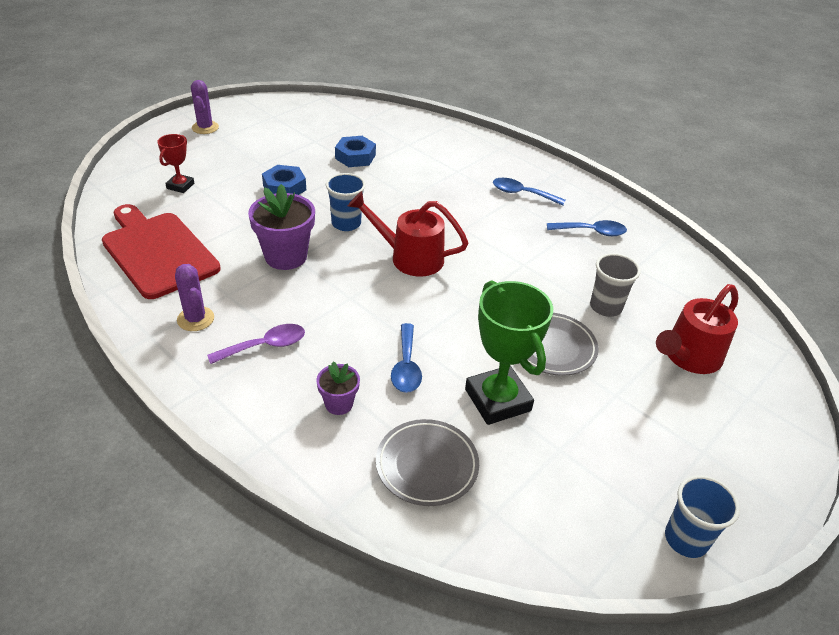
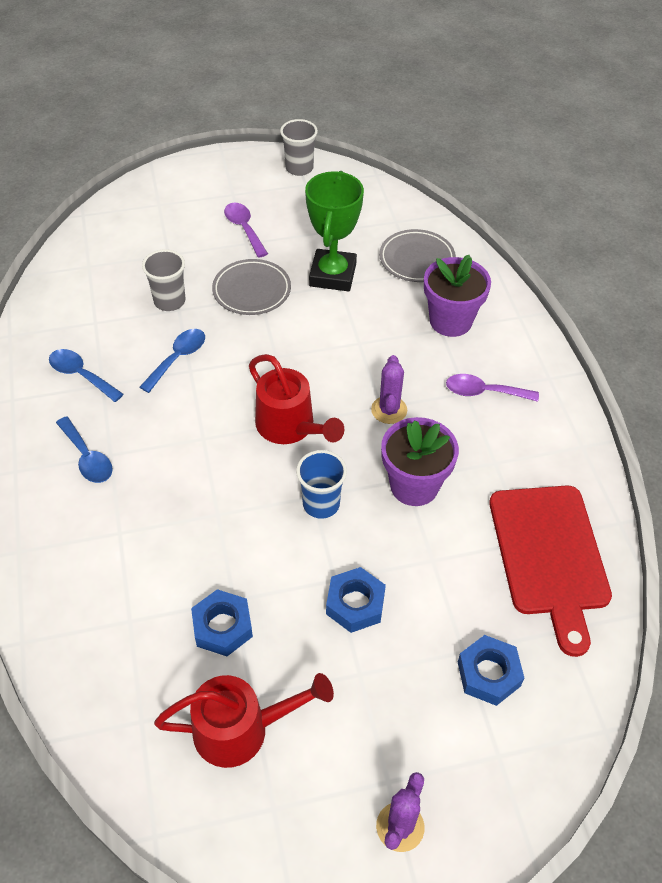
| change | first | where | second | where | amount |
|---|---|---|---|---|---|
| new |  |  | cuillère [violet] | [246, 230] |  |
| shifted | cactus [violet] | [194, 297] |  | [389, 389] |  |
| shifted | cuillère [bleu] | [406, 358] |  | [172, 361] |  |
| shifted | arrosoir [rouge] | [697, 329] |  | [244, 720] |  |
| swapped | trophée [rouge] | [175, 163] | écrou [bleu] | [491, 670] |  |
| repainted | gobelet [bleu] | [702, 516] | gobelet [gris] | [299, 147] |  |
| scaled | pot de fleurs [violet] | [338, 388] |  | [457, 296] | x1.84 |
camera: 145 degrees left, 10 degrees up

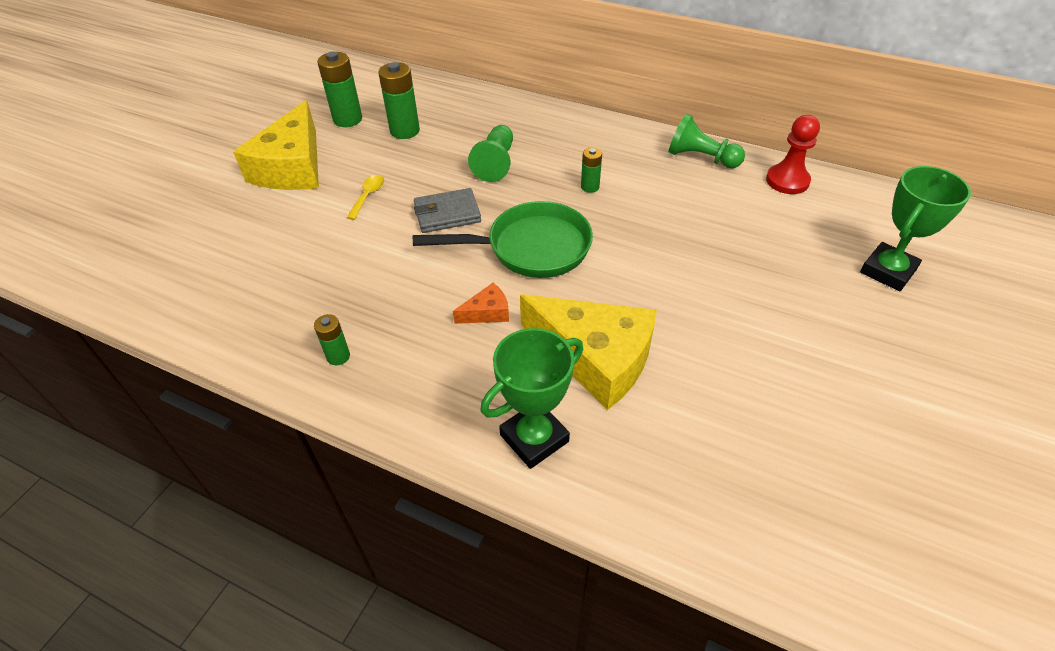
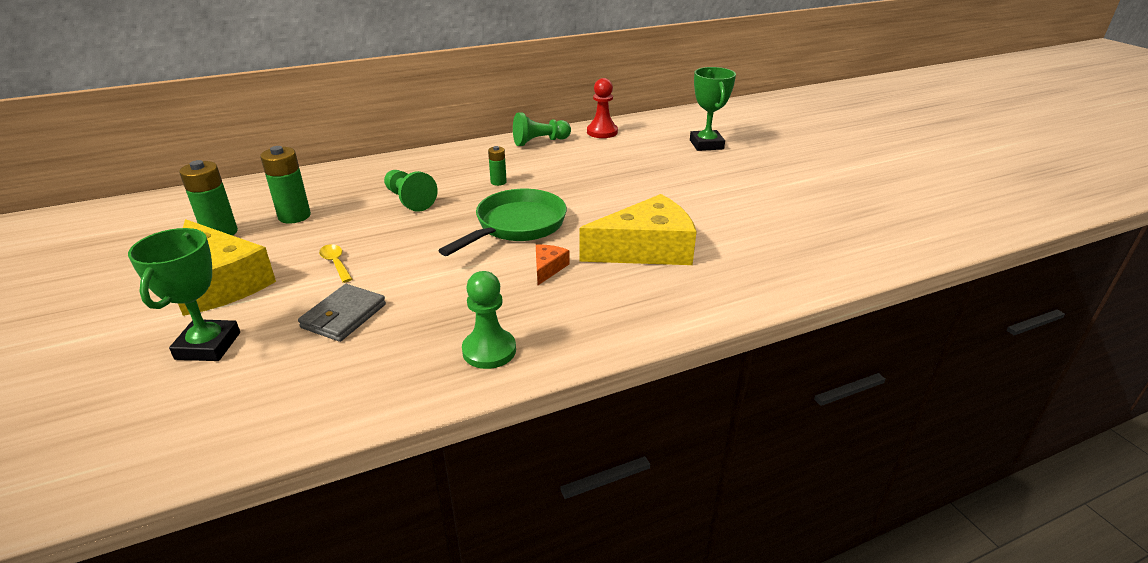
| change | first | where | second | where | amount |
|---|---|---|---|---|---|
| shifted | portefeuille [gris] | [447, 210] |  | [342, 313] |  |
| shifted | trophée [vert] | [531, 398] |  | [184, 294] |  |
| swapped | pile [vert] | [332, 339] | pion [vert] | [489, 320] |  |
camera: 50 degrees left, 15 degrees down

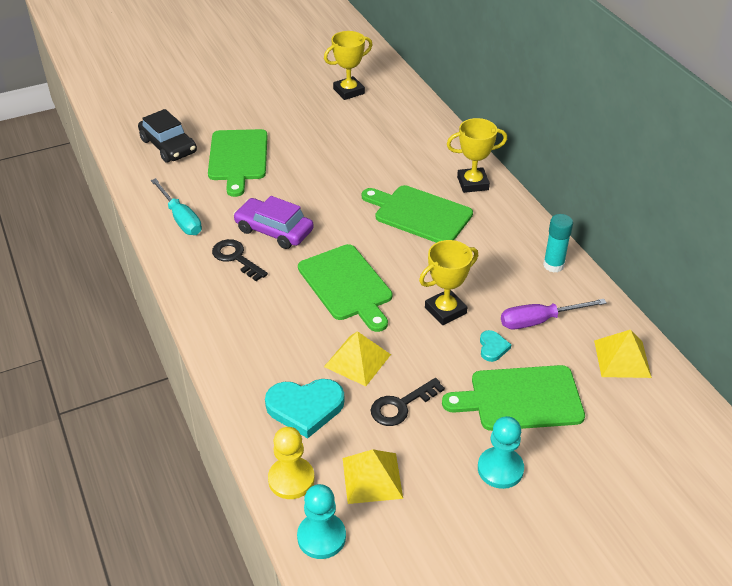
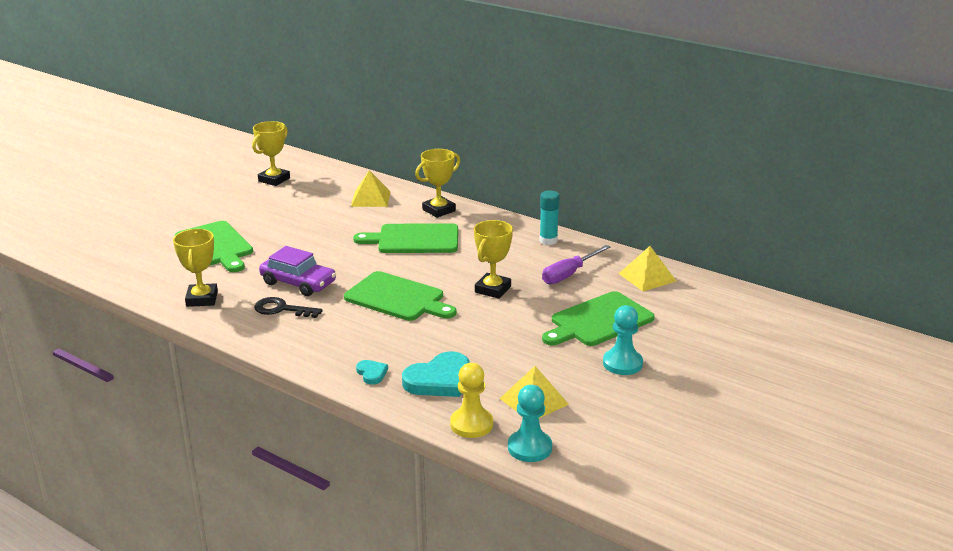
| change | first | where | second | where | amount |
|---|---|---|---|---|---|
| gone | voiture [noir] | [167, 136] |  |  |  |
| gone | clé [noir] | [408, 402] |  |  |  |
| shifted | pyramide [jaune] | [357, 358] |  | [371, 188] |  |
| shifted | cœur [turquoise] | [496, 346] |  | [372, 372] |  |
| swapped | tournevis [turquoise] | [176, 206] | trophée [jaune] | [195, 268] |  |
| rotated | voiture [violet] | [273, 222] |  | [297, 271] | 150 degrees counterclockwise |
camera: 30 degrees left, 15 degrees down

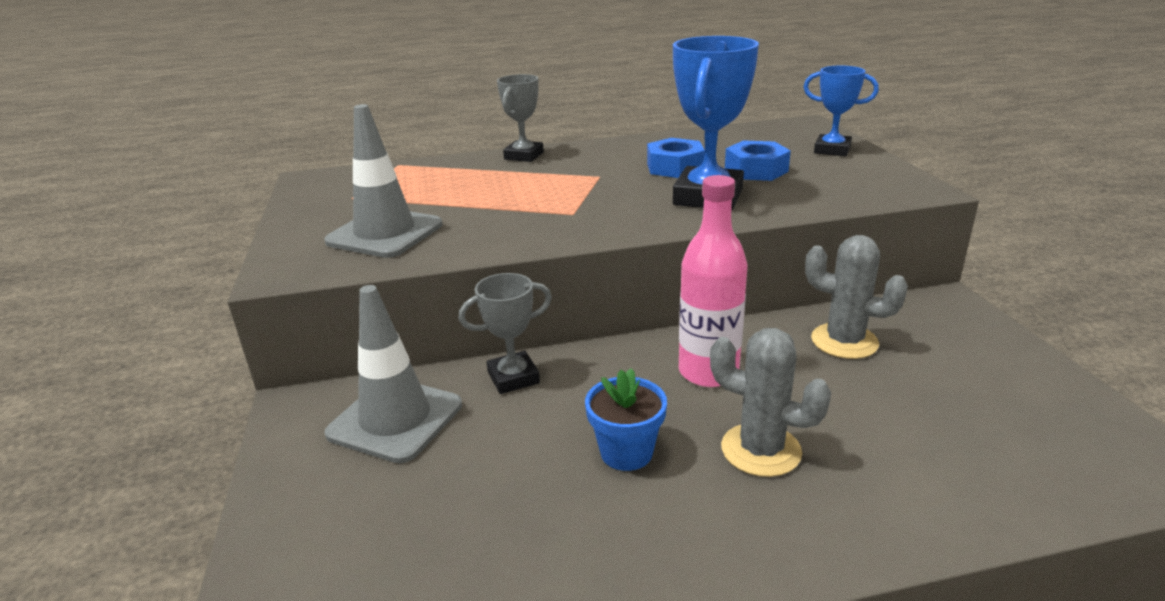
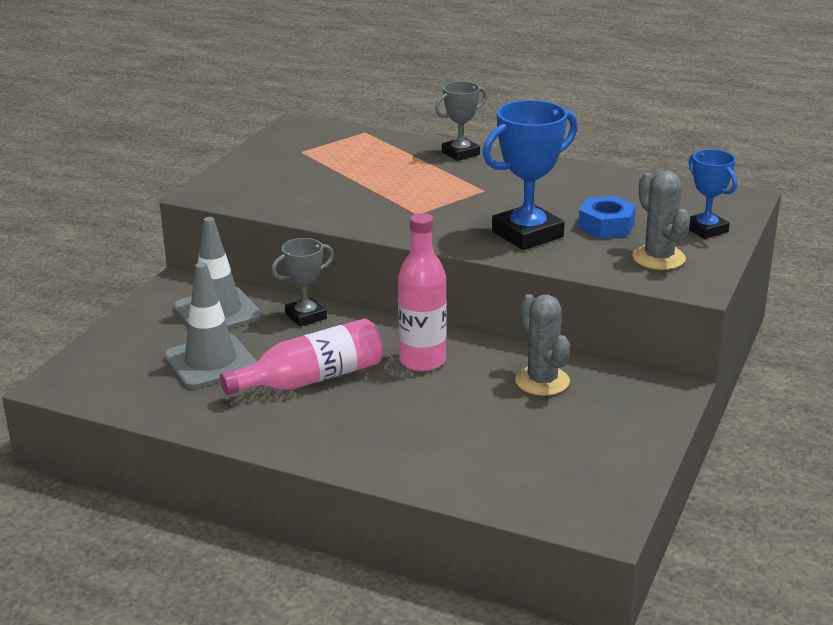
| change | first | where | second | where | amount |
|---|---|---|---|---|---|
| gone | écrou [bleu] | [676, 158] |  |  |  |
| shifted | cône de chantier [gris] | [383, 181] |  | [210, 325] |  |
| shifted | cactus [gris] | [770, 402] |  | [661, 220] |  |
| swapped | pot de fleurs [bleu] | [626, 419] | bouteille [rose] | [301, 357] |  |
| rotated | trophée [gris] | [505, 333] |  | [302, 282] | 45 degrees counterclockwise |
camera: 35 degrees right, 0 degrees up

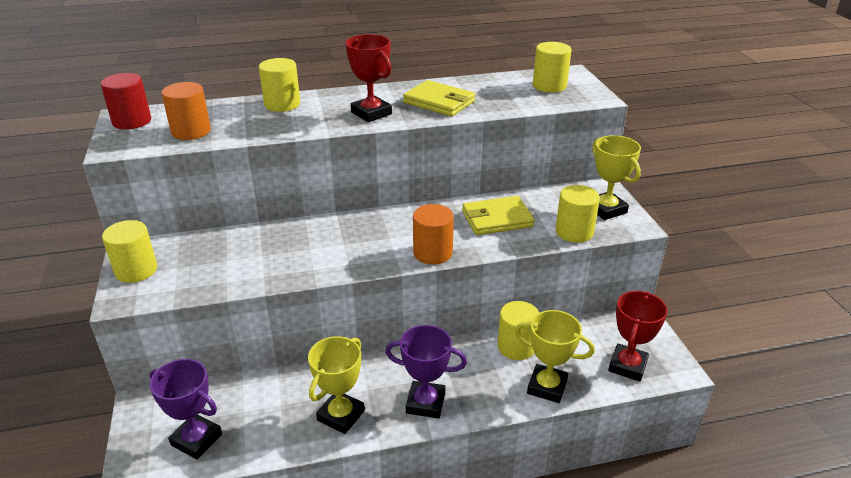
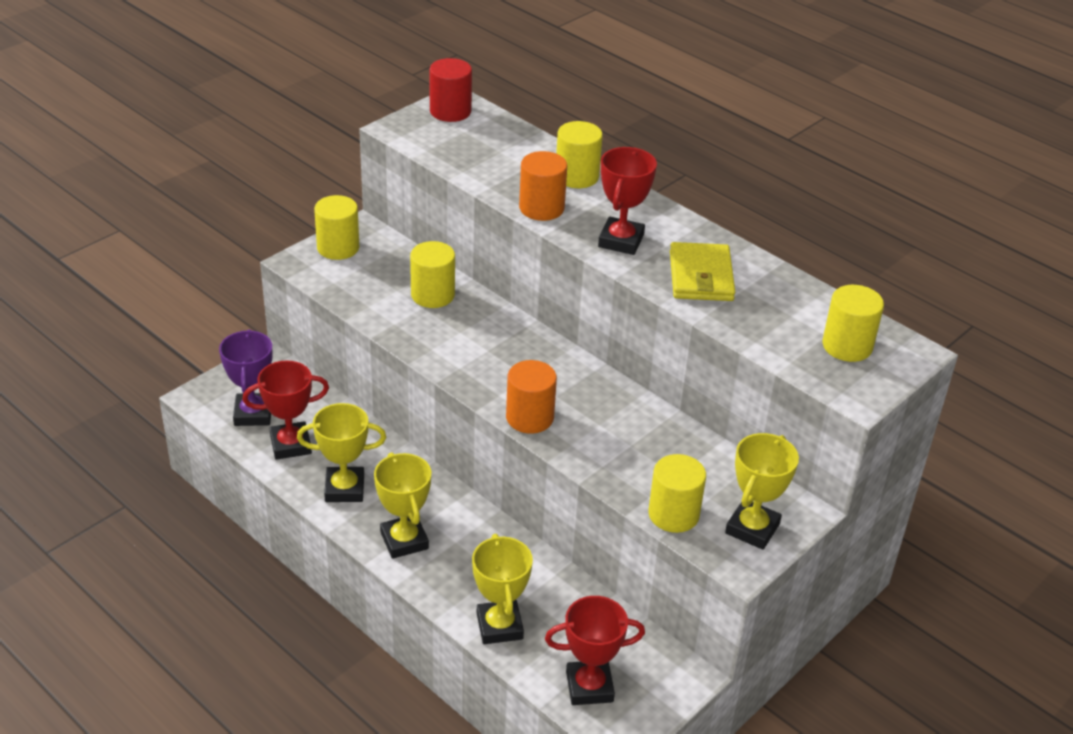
| change | first | where | second | where | amount |
|---|---|---|---|---|---|
| gone | portefeuille [jaune] | [498, 215] |  |  |  |
| new |  |  | trophée [rouge] | [286, 410] |  |
| shifted | cylindre [orange] | [186, 111] |  | [543, 186] |  |
| shifted | cylindre [jaune] | [518, 330] |  | [432, 274] |  |
| repainted | trophée [violet] | [426, 371] | trophée [jaune] | [402, 505] |  |
camera: 55 degrees right, 5 degrees up

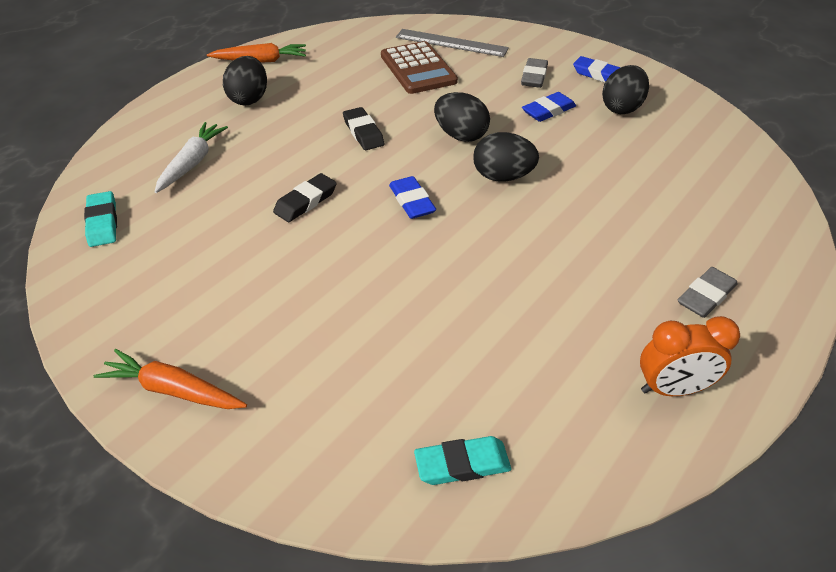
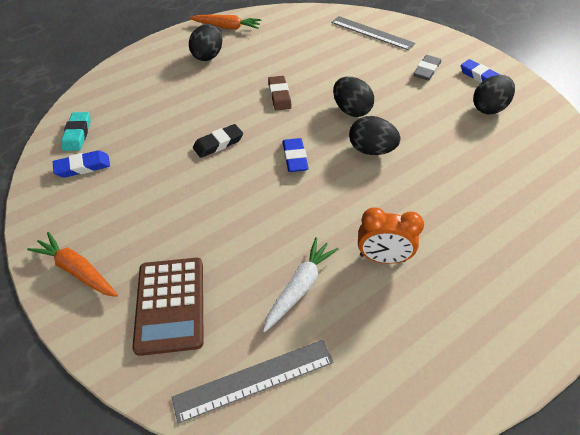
| change | first | where | second | where | amount |
|---|---|---|---|---|---|
| gone | gomme [gris] | [707, 292] |  |  |  |
| shifted | carotte [blanc] | [191, 157] |  | [300, 285] |  |
| shifted | calculatrice [marron] | [419, 67] |  | [168, 307] |  |
| shifted | gomme [bleu] | [549, 107] |  | [81, 164] |  |
| shifted | réveil [orange] | [690, 356] |  | [391, 235] |  |
| swapped | gomme [turquoise] | [462, 460] | règle [gris] | [252, 382] |  |
| repainted | gomme [noir] | [364, 128] | gomme [marron] | [280, 93] |  |
camera: 15 degrees right, 5 degrees up

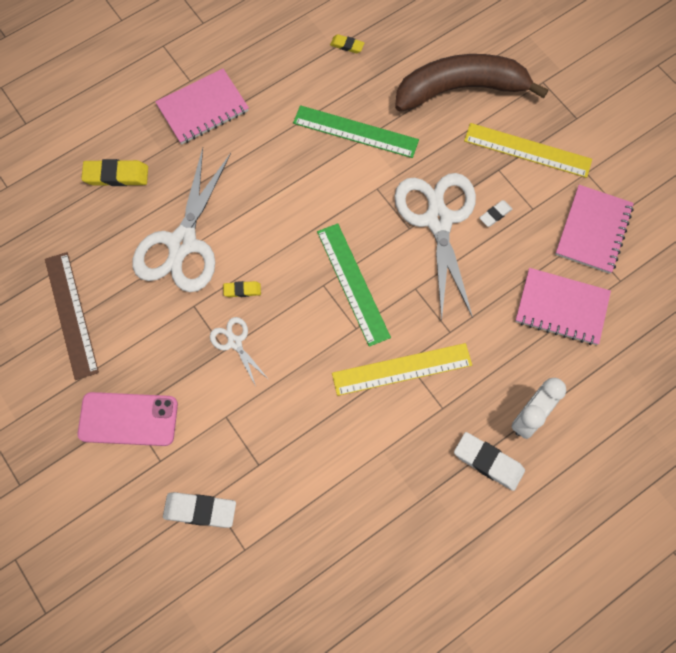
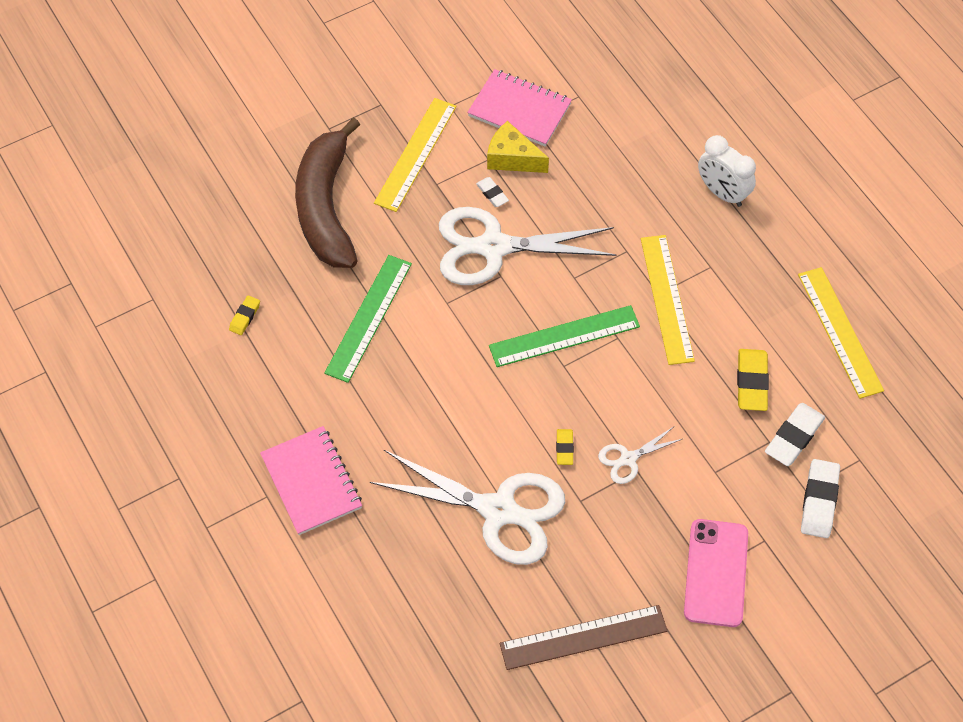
| change | first | where | second | where | amount |
|---|---|---|---|---|---|
| gone | carnet [rose] | [563, 306] |  |  |  |
| new |  |  | fromage [jaune] | [518, 147] |  |
| new |  |  | règle [jaune] | [841, 333] |  |
| shifted | gomme [jaune] | [114, 172] |  | [753, 380] |  |
| shifted | gomme [blanc] | [489, 461] |  | [795, 434] |  |
camera: 85 degrees left, 10 degrees down

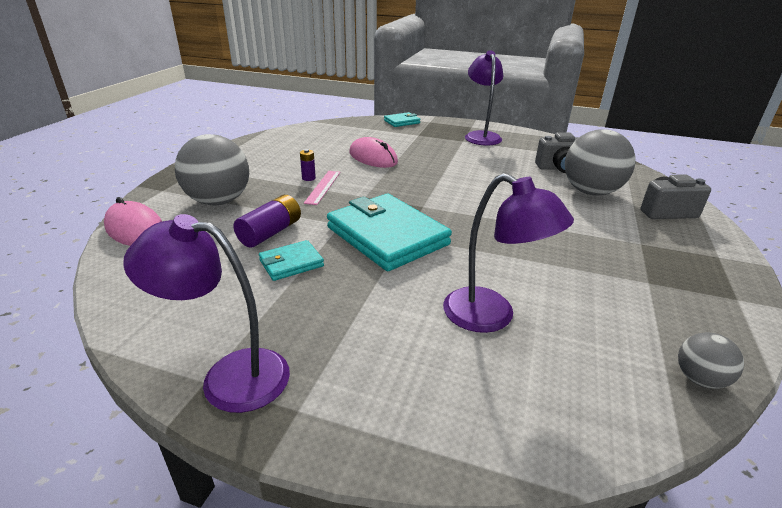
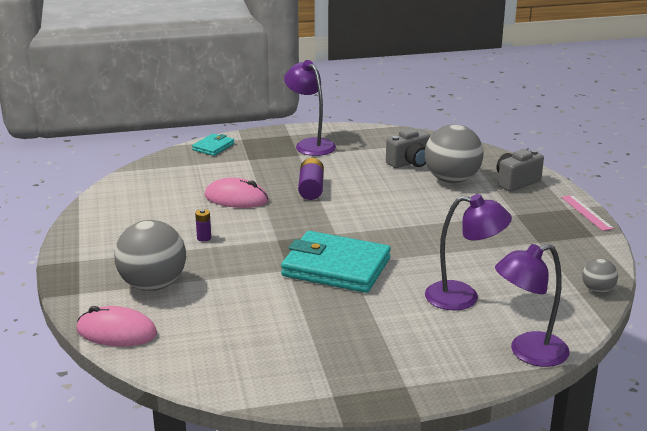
| change | first | where | second | where | amount |
|---|---|---|---|---|---|
| gone | portefeuille [turquoise] | [291, 260] |  |  |  |
| shifted | lampe [violet] | [206, 313] |  | [532, 305] |  |
| shifted | pile [violet] | [267, 221] |  | [311, 179] |  |
| shifted | règle [rose] | [322, 188] |  | [587, 213] |  |
camera: 30 degrees left, 5 degrees down

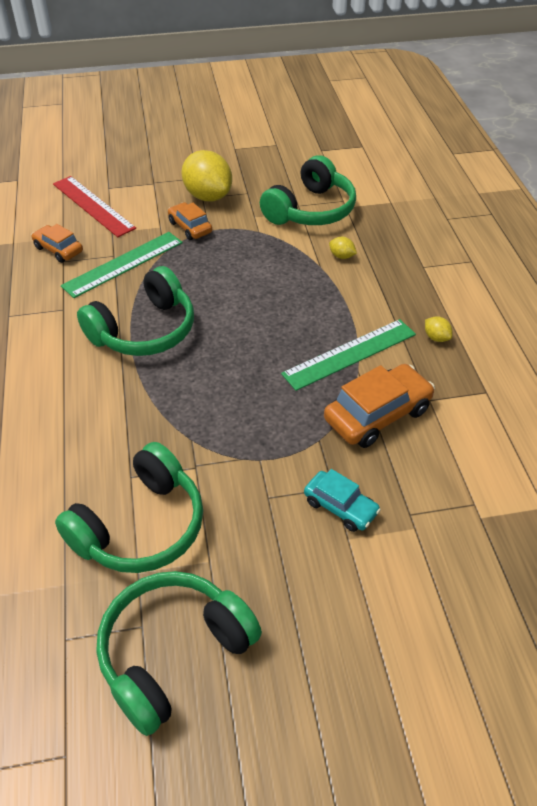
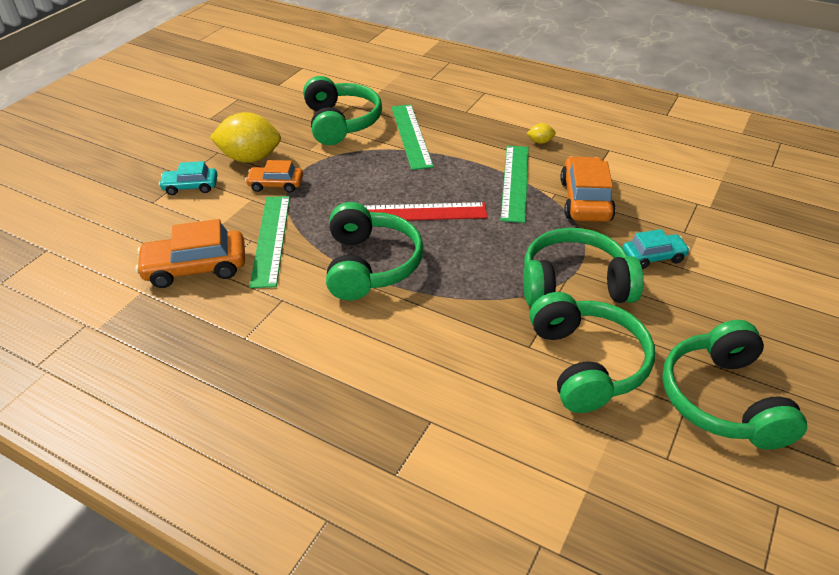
| change | first | where | second | where | amount |
|---|---|---|---|---|---|
| new |  |  | voiture [turquoise] | [188, 178] |  |
| new |  |  | casque audio [vert] | [583, 267] |  |
| shifted | règle [rouge] | [94, 206] |  | [426, 211] |  |
| swapped | citron [jaune] | [343, 248] | règle [vert] | [413, 137] |  |
| scaled | voiture [orange] | [57, 243] |  | [190, 253] | x1.65 |
camera: 50 degrees left, 5 degrees down

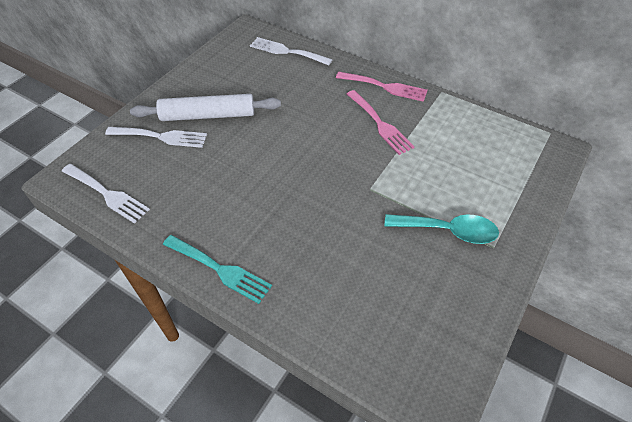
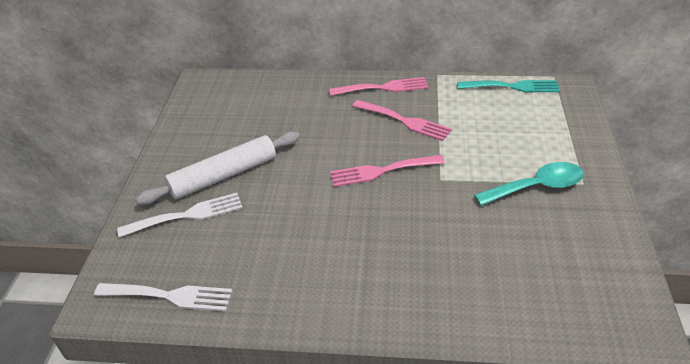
| change | first | where | second | where | amount |
|---|---|---|---|---|---|
| gone | fourchette [blanc] | [291, 51] |  |  |  |
| new |  |  | fourchette [rose] | [387, 171] |  |
| shifted | fourchette [turquoise] | [217, 269] |  | [508, 86] |  |
camera: 25 degrees left, 10 degrees down

